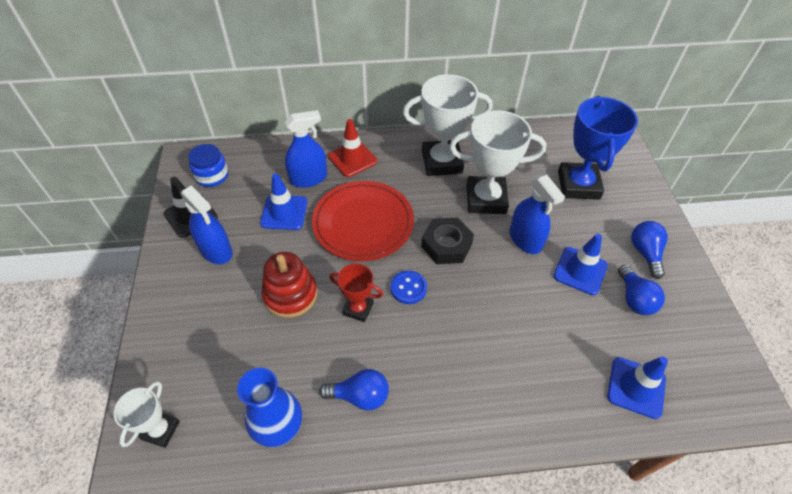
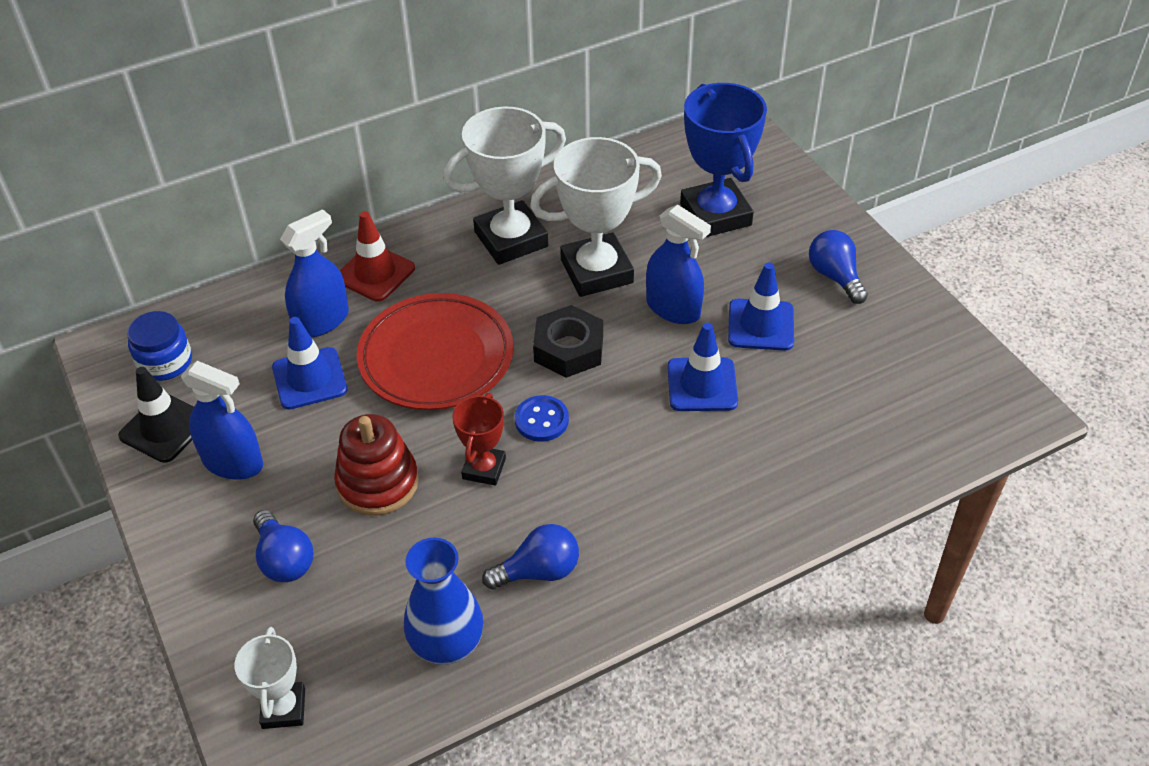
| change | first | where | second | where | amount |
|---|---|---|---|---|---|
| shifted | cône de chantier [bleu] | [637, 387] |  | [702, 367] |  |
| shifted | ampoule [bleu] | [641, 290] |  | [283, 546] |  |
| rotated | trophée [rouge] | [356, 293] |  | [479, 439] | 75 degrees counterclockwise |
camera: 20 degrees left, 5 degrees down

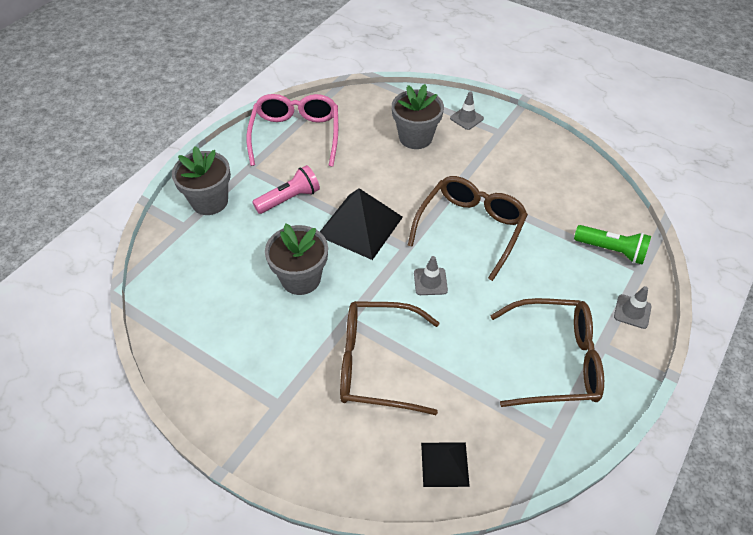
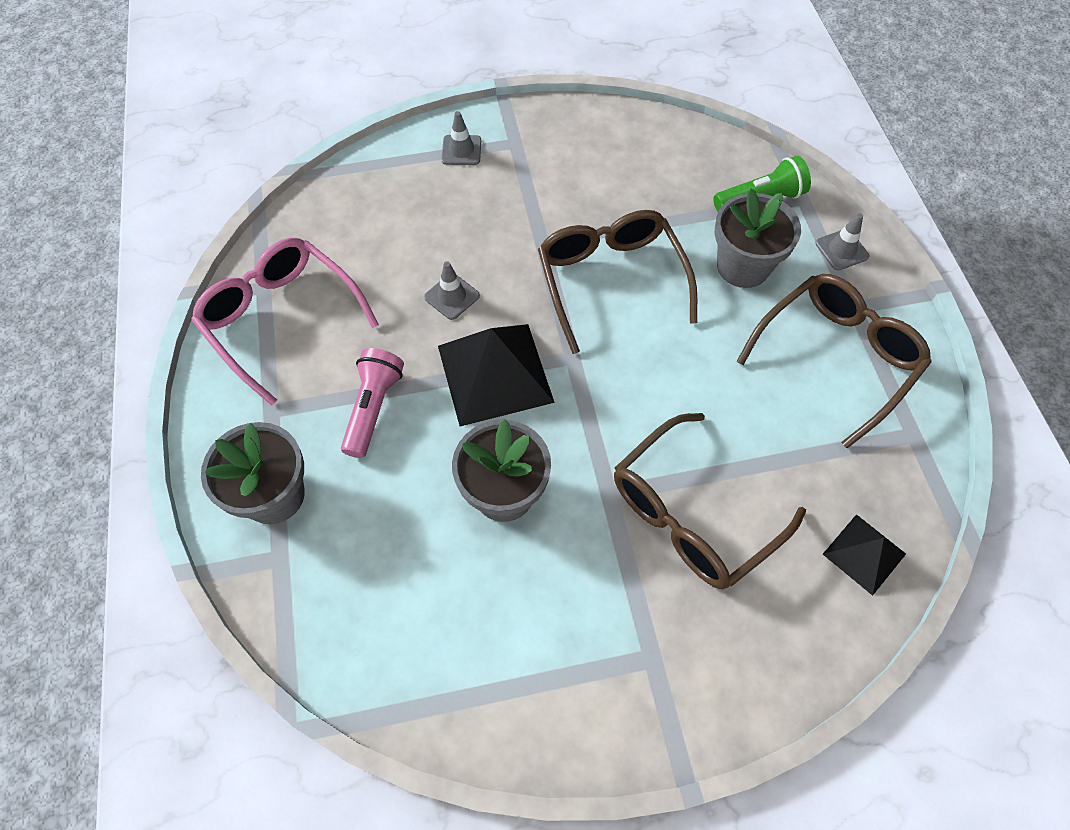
| change | first | where | second | where | amount |
|---|---|---|---|---|---|
| shifted | pot de fleurs [gris] | [418, 116] |  | [758, 238] |  |
| shifted | cône de chantier [gris] | [431, 275] |  | [452, 290] |  |
camera: 45 degrees left, 10 degrees up

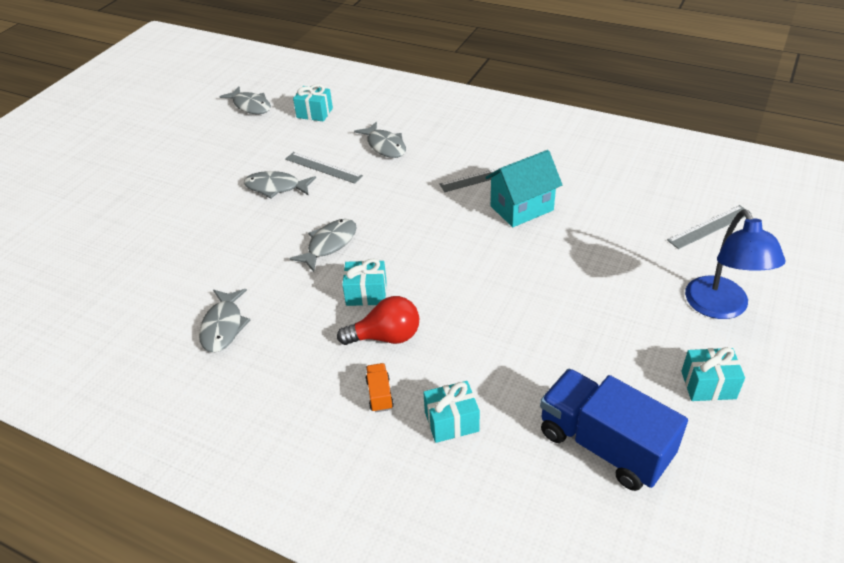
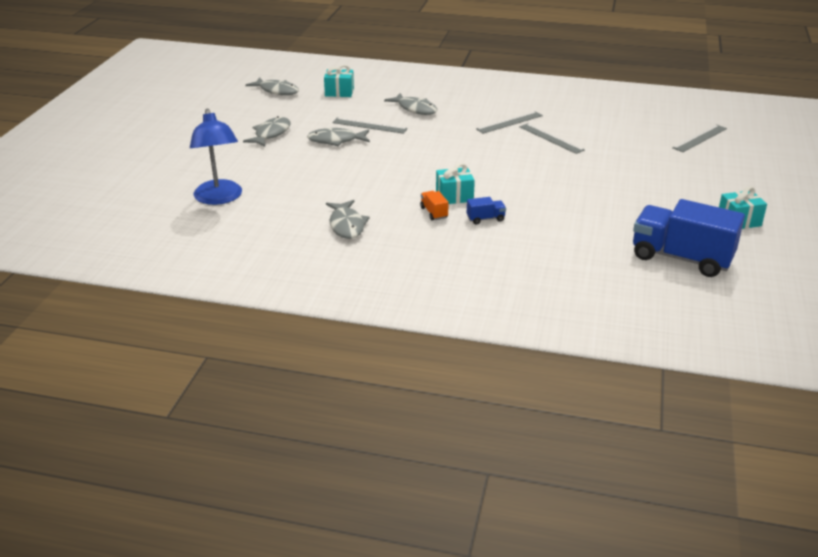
| change | first | where | second | where | amount |
|---|---|---|---|---|---|
| gone | cadeau [turquoise] | [451, 412] |  |  |  |
| shifted | poisson [gris] | [323, 245] |  | [266, 131] |  |
| shifted | camion [orange] | [380, 387] |  | [434, 205] |  |
| shifted | lampe [bleu] | [735, 264] |  | [216, 157] |  |
| swapped | ampoule [rouge] | [378, 320] | camion [bleu] | [486, 210] |  |
| swapped | maison [turquoise] | [523, 188] | règle [gris] | [552, 138] |  |
camera: 15 degrees left, 10 degrees down

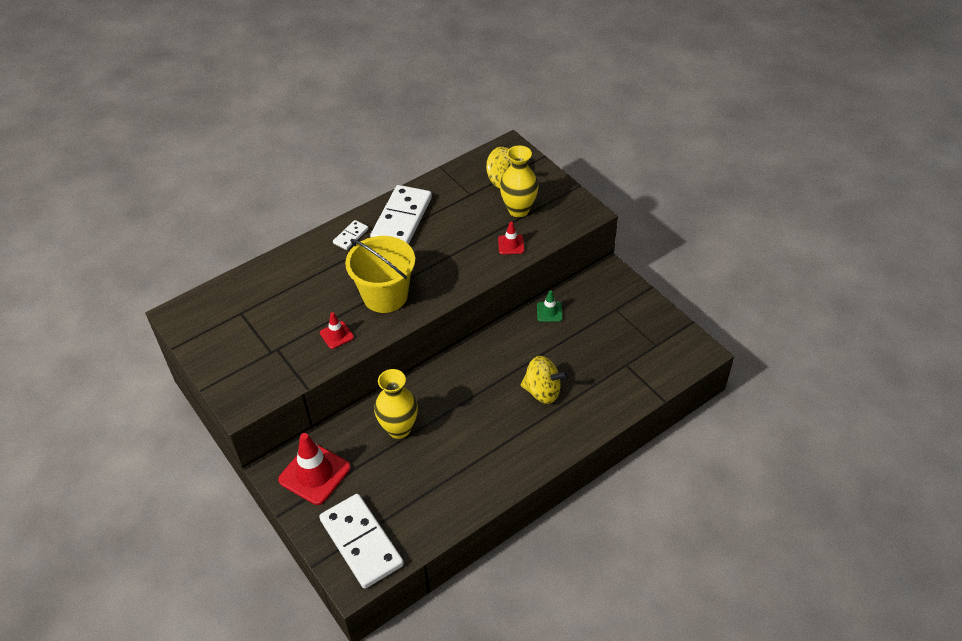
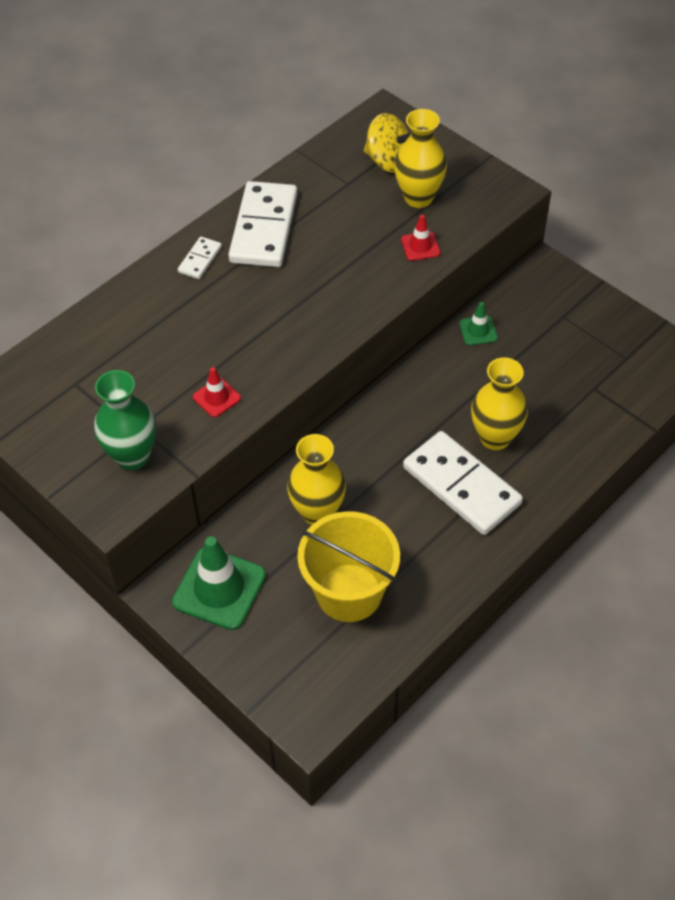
| change | first | where | second | where | amount |
|---|---|---|---|---|---|
| new |  |  | vase [vert] | [125, 420] |  |
| shifted | domino [blanc] | [361, 541] |  | [463, 483] |  |
| shifted | seau [jaune] | [380, 274] |  | [348, 566] |  |
| swapped | toupie [jaune] | [544, 380] | vase [jaune] | [499, 403] |  |
| repainted | cône de chantier [rouge] | [314, 469] | cône de chantier [vert] | [219, 583] |  |
camera: 10 degrees left, 5 degrees up

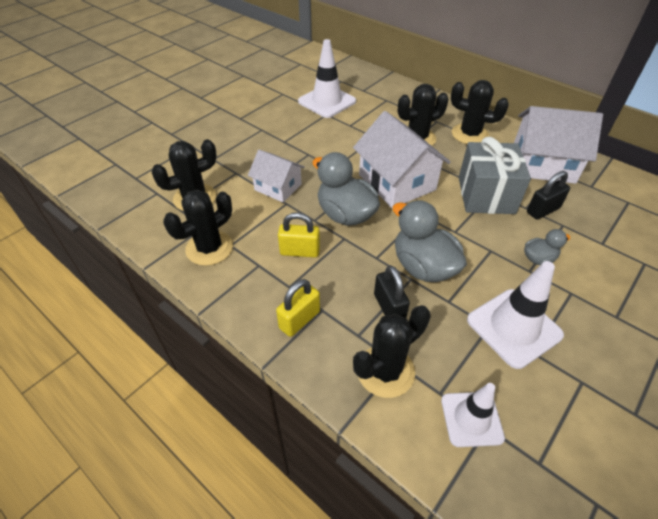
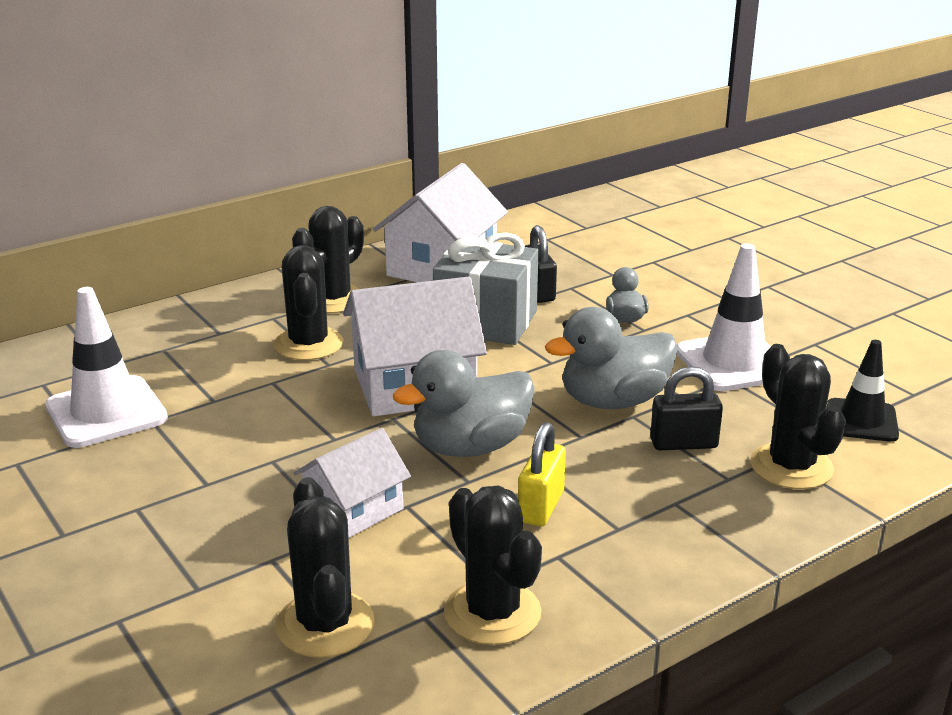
| change | first | where | second | where | amount |
|---|---|---|---|---|---|
| gone | cadenas [jaune] | [298, 308] |  |  |  |
| repainted | cône de chantier [blanc] | [473, 415] | cône de chantier [noir] | [863, 391] |  |
camera: 75 degrees left, 20 degrees down

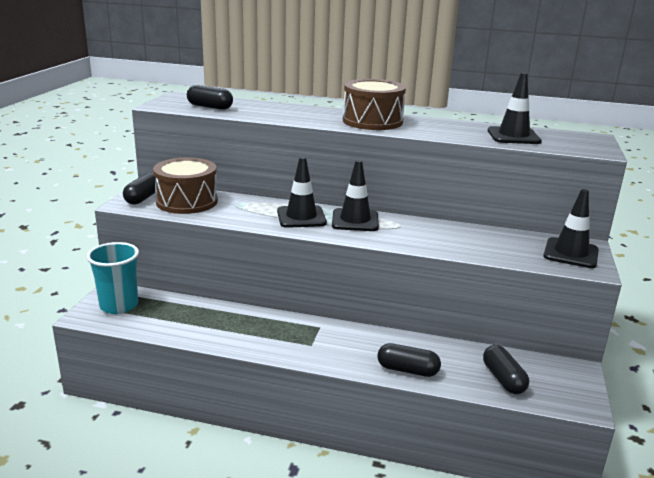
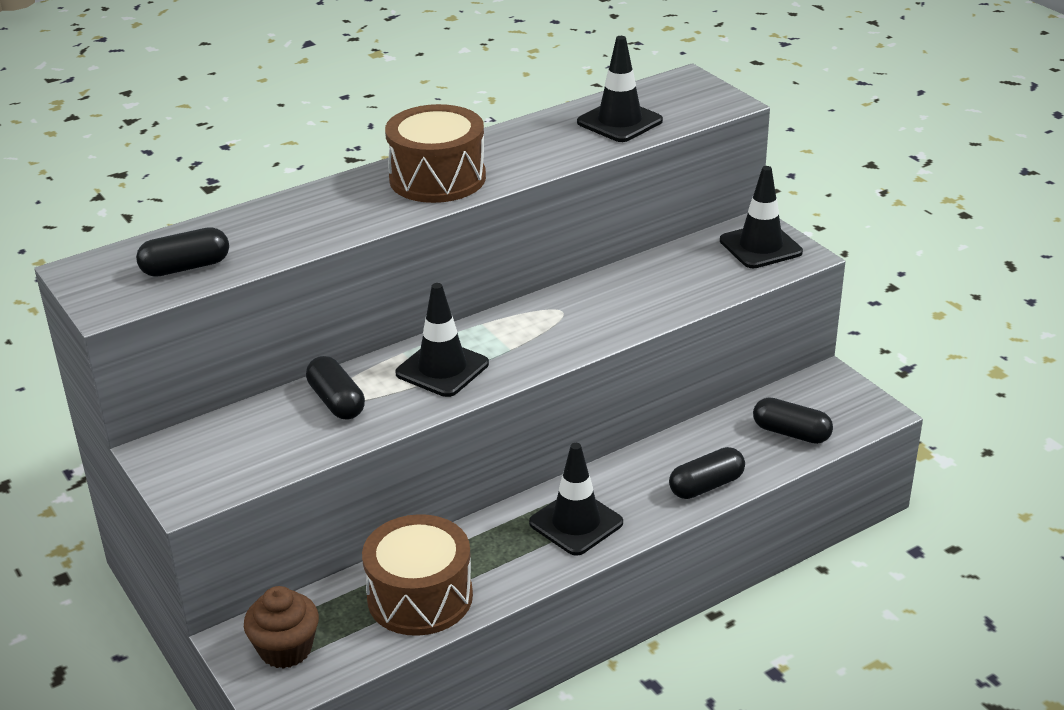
| change | first | where | second | where | amount |
|---|---|---|---|---|---|
| shifted | gélule [noir] | [139, 189] |  | [335, 388] |  |
| shifted | tambour [marron] | [185, 185] |  | [417, 575] |  |
| shifted | cône de chantier [noir] | [355, 195] |  | [576, 499] |  |
| swapped | gobelet [turquoise] | [113, 278] | muffin [marron] | [281, 627] |  |
camera: 45 degrees left, 10 degrees up

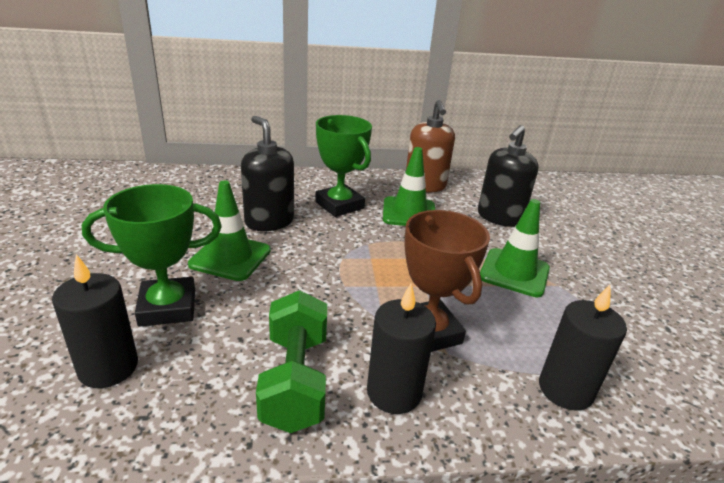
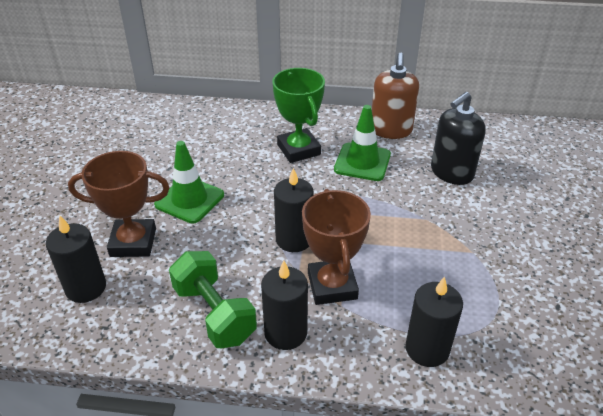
| change | first | where | second | where | amount |
|---|---|---|---|---|---|
| gone | distributeur de savon [noir] | [267, 173] |  |  |  |
| gone | cône de chantier [vert] | [515, 248] |  |  |  |
| new |  |  | bougie [noir] | [294, 210] |  |
| repainted | trophée [vert] | [152, 255] | trophée [marron] | [119, 204] |  |
| rotated | haltère [vert] | [291, 361] |  | [213, 299] | 45 degrees counterclockwise |
camera: 15 degrees right, 10 degrees up

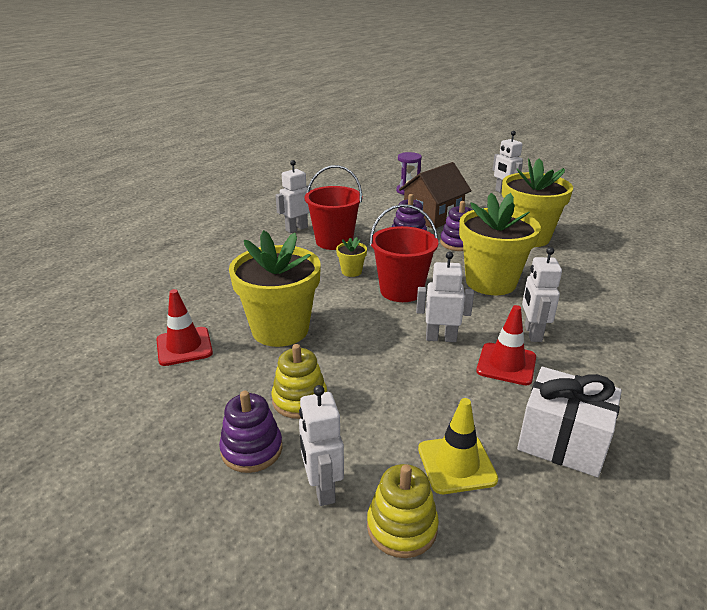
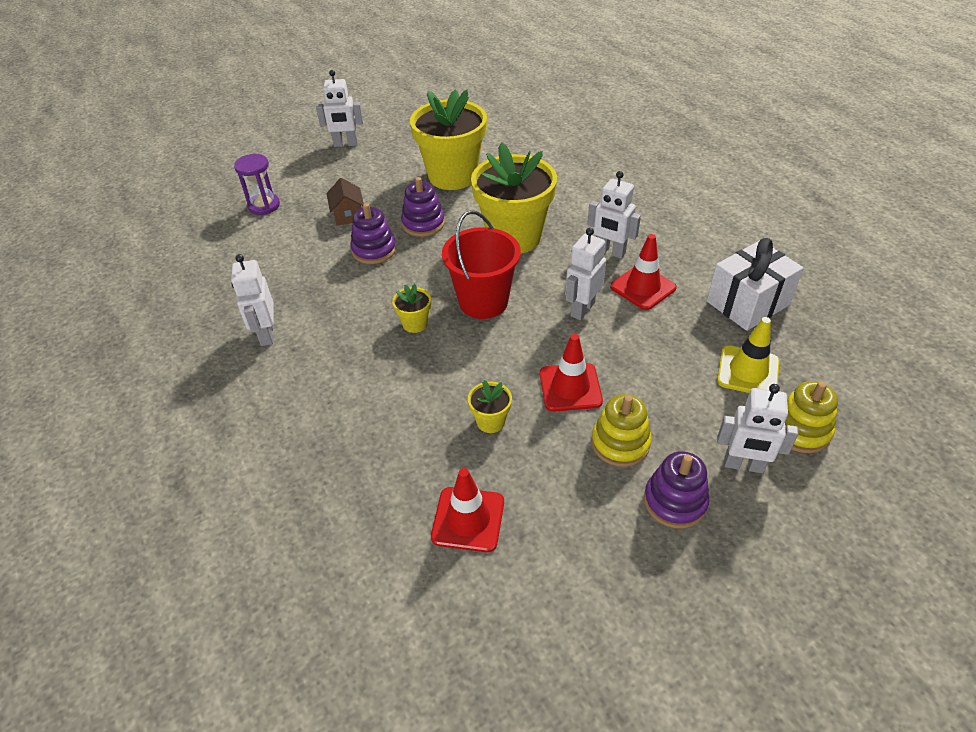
| change | first | where | second | where | amount |
|---|---|---|---|---|---|
| gone | seau [rouge] | [333, 207] |  |  |  |
| new |  |  | cône de chantier [rouge] | [571, 373] |  |
| scaled | pot de fleurs [jaune] | [275, 288] |  | [490, 406] | x0.42 |
| scaled | maison [marron] | [435, 195] |  | [345, 202] | x0.52 |
camera: 60 degrees left, 15 degrees up

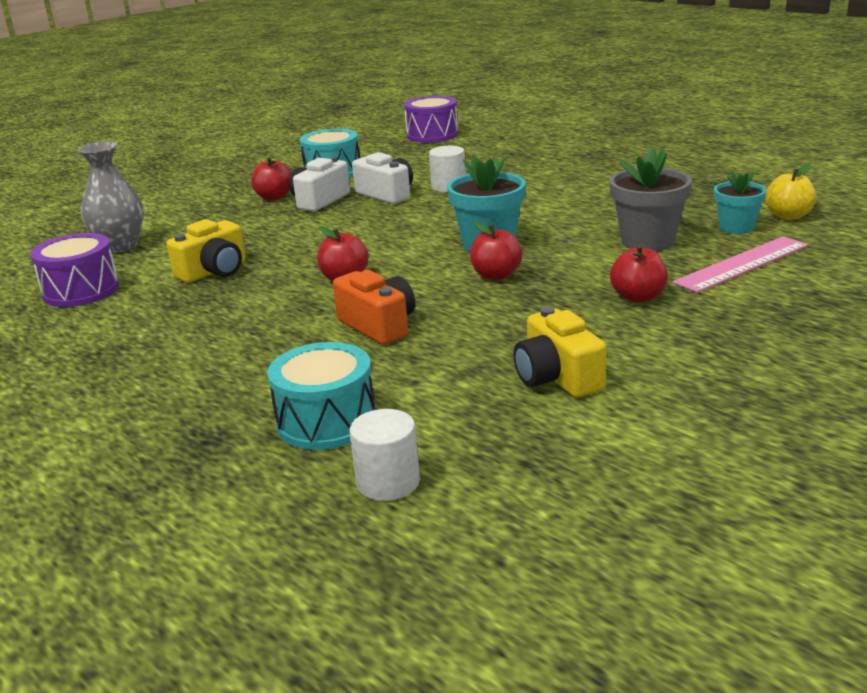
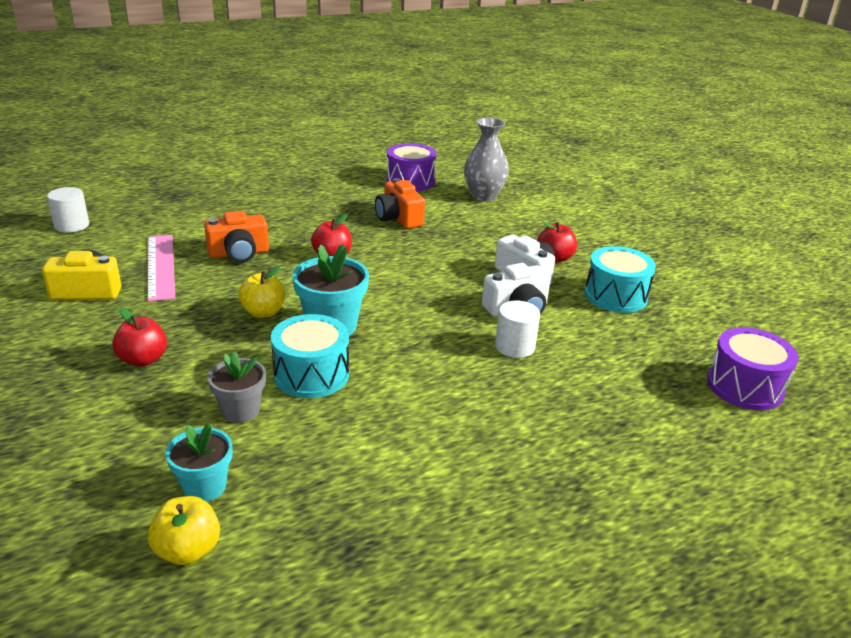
| change | first | where | second | where | amount |
|---|---|---|---|---|---|
| shifted | tambour [turquoise] | [322, 396] |  | [310, 356] |  |
| shifted | règle [rose] | [740, 264] |  | [161, 268] |  |
| repainted | appareil photo [jaune] | [206, 251] | appareil photo [orange] | [400, 203] |  |
| repainted | pomme [rouge] | [496, 250] | pomme [jaune] | [261, 292] |  |
| scaled | pot de fleurs [gris] | [650, 199] |  | [237, 387] | x0.64 |
camera: 105 degrees right, 5 degrees up

